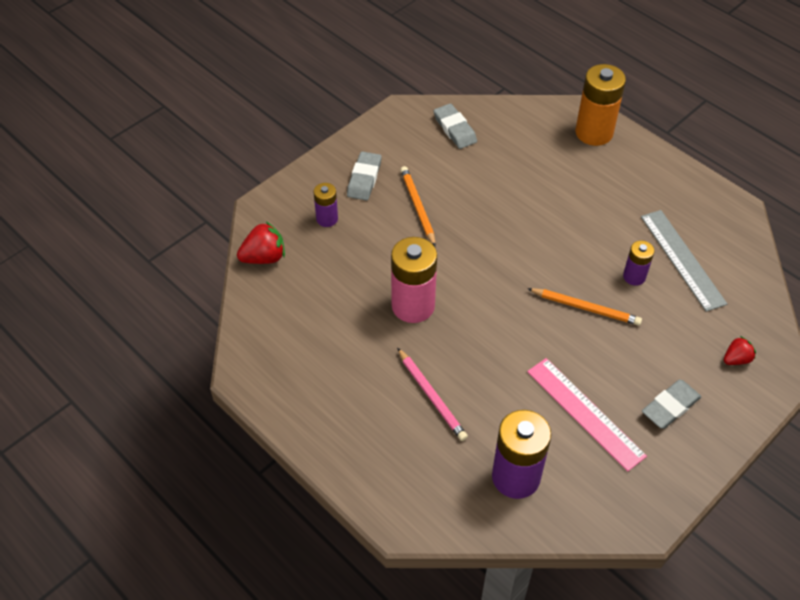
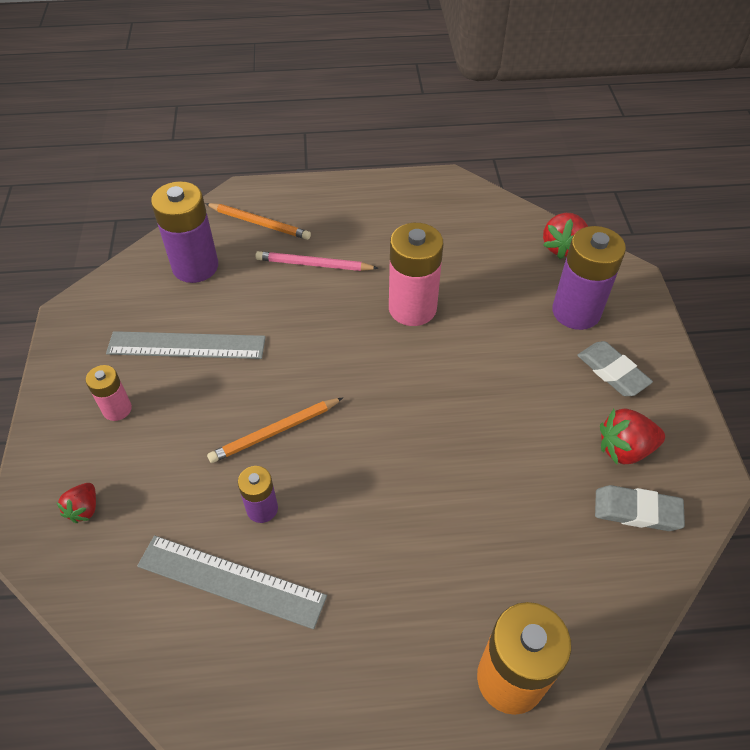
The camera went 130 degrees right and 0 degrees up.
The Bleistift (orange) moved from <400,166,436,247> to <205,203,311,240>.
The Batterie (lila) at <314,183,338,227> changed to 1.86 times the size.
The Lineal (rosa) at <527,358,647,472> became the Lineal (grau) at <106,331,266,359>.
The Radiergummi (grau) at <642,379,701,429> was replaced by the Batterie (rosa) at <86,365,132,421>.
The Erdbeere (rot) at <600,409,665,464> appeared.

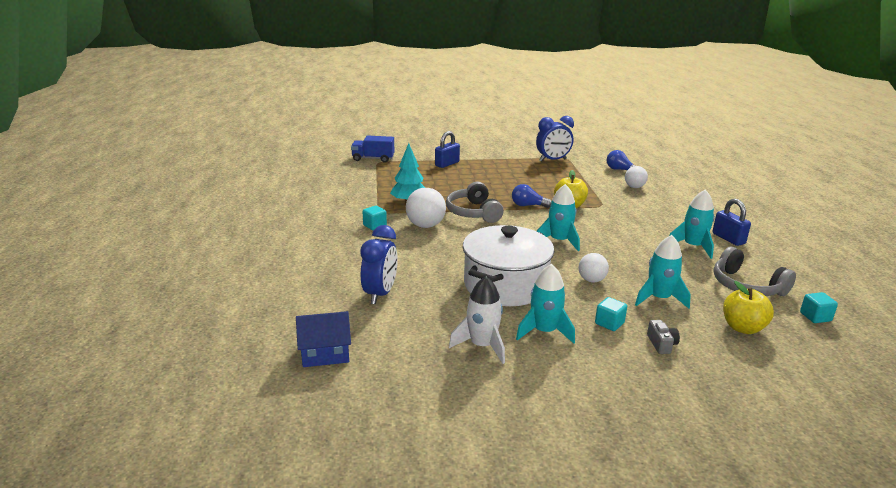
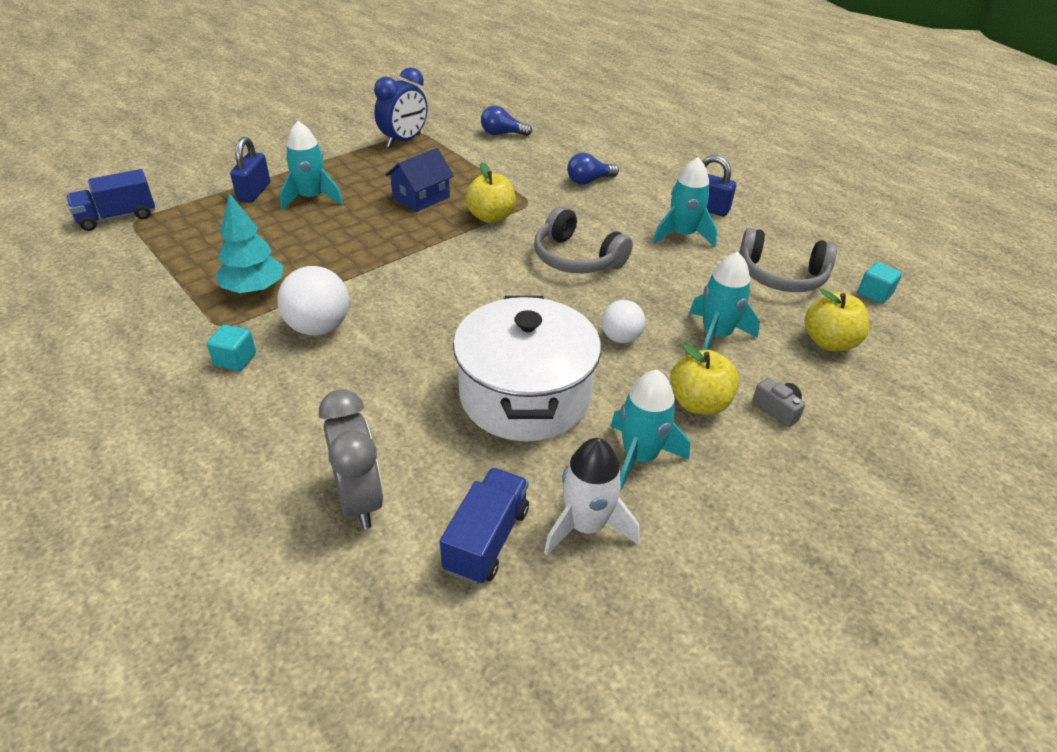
The camera went 35 degrees left and 15 degrees up.
The Ball (weiß) at <625,166,648,188> disappeared.
The Kopfhörer (grau) moved from <446,182,504,223> to <534,206,633,273>.
The Glühbirne (blau) moved from <512,184,552,208> to <567,153,619,185>.
The Rakete (türkis) moved from <537,184,580,251> to <280,121,343,210>.
The Wecker (blau) at <360,225,398,304> became the Wecker (grau) at <319,389,384,529>.
The Kubus (türkis) at <595,297,627,331> was replaced by the Apfel (gelb) at <670,344,739,415>.
The Haus (blau) moved from <296,311,351,367> to <386,148,454,212>.
The Lastwagen (blau) at <440,468,529,585> appeared.

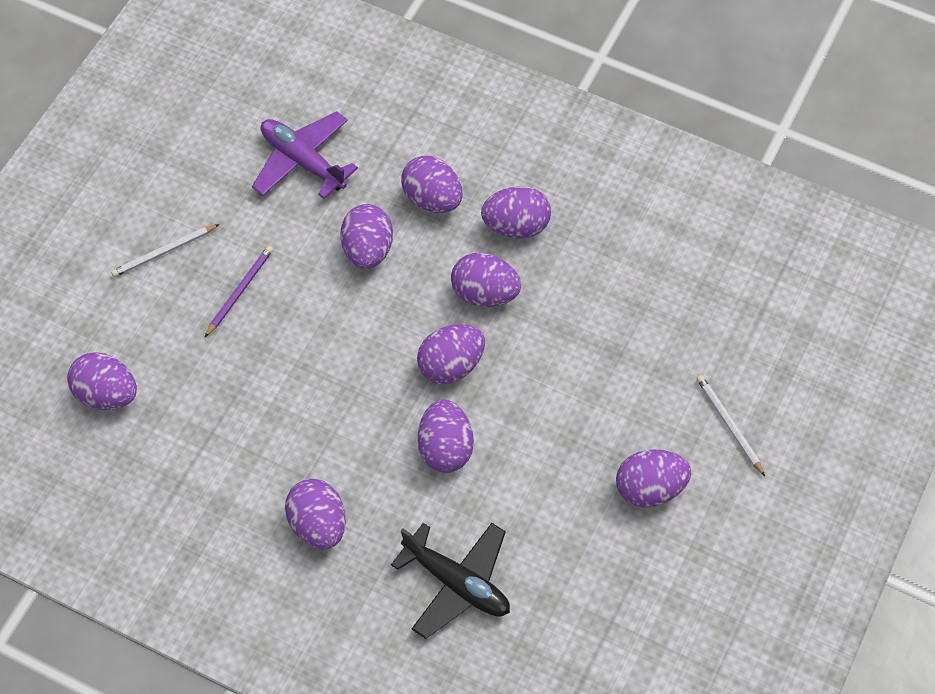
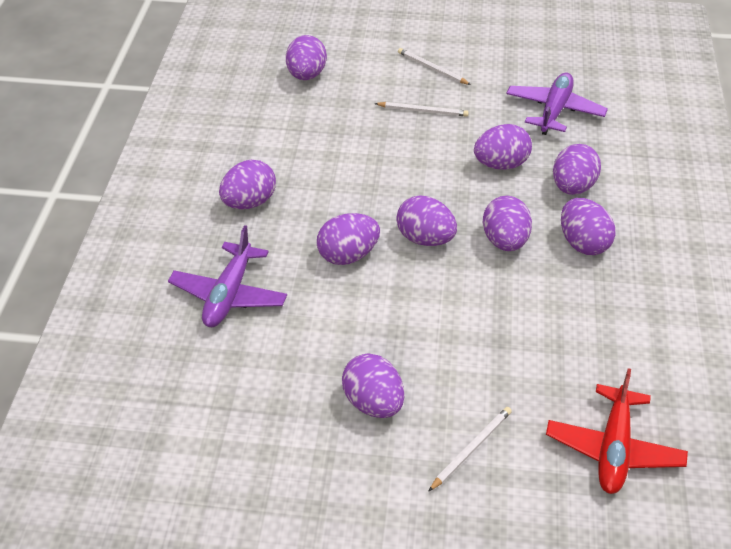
The camera went 70 degrees right and 15 degrees down.
The Bleistift (lila) at <205,246,273,337> became the Bleistift (weiß) at <374,102,469,117>.
The Flugzeug (schwarz) at <391,523,510,639> became the Flugzeug (lila) at <168,225,287,327>.
The Flugzeug (rot) at <546,368,688,494> appeared.

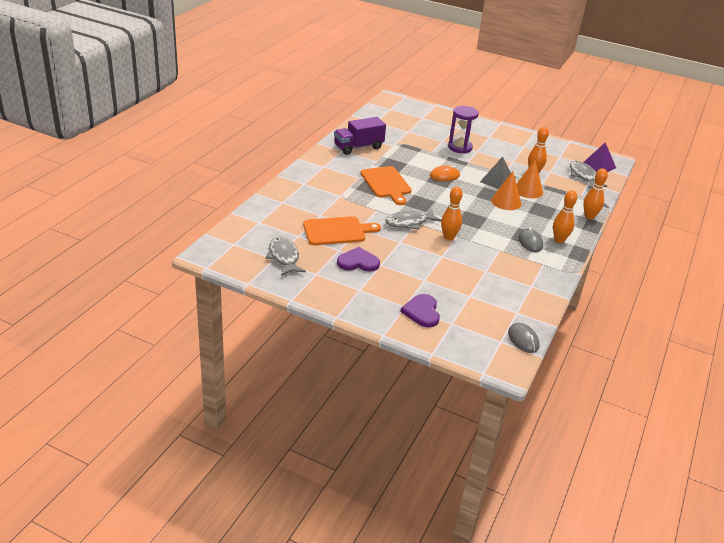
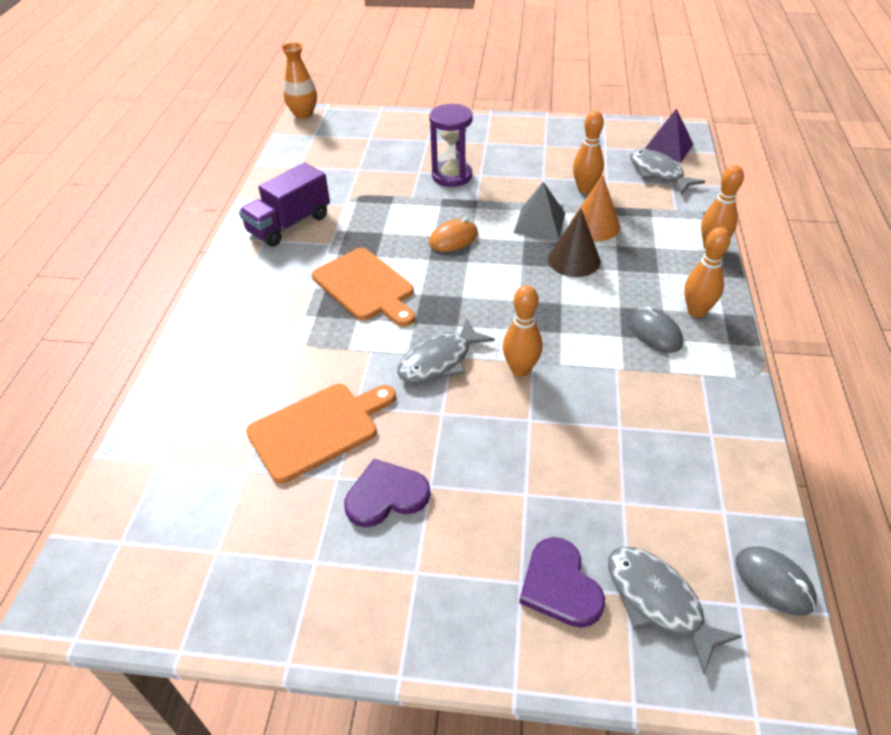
The camera went 15 degrees left and 10 degrees up.
The Kegel (orange) at <491,171,521,210> became the Kegel (braun) at <548,208,601,277>.
The Fisch (grau) moved from <266,237,306,276> to <608,547,742,674>.
The Vase (orange) at <281,42,317,119> appeared.

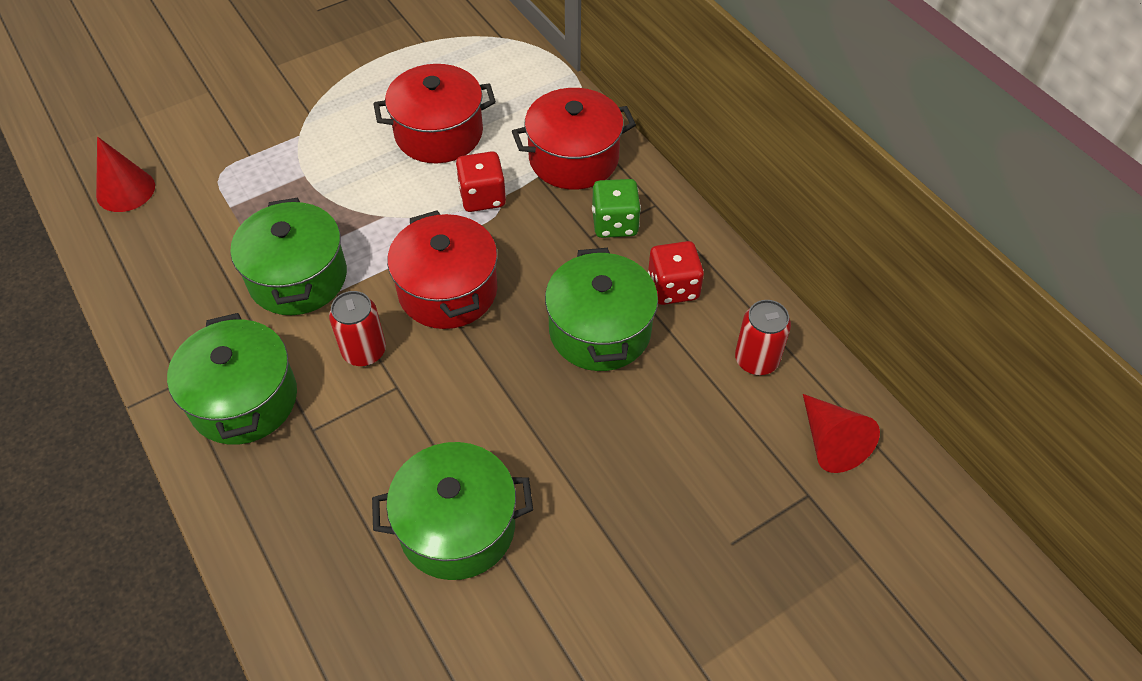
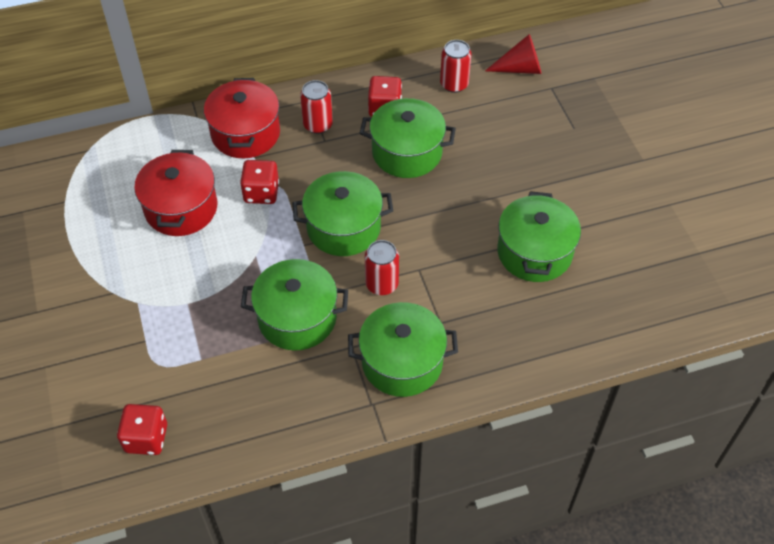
The camera went 75 degrees left and 0 degrees up.
The Kegel (rot) at <96,137,155,212> was replaced by the Spielwürfel (rot) at <117,404,167,455>.
The Spielwürfel (grün) at <592,179,641,238> was replaced by the Dose (rot) at <300,80,333,134>.
The Kochtopf (rot) at <387,210,498,329> became the Kochtopf (grün) at <292,171,393,256>.

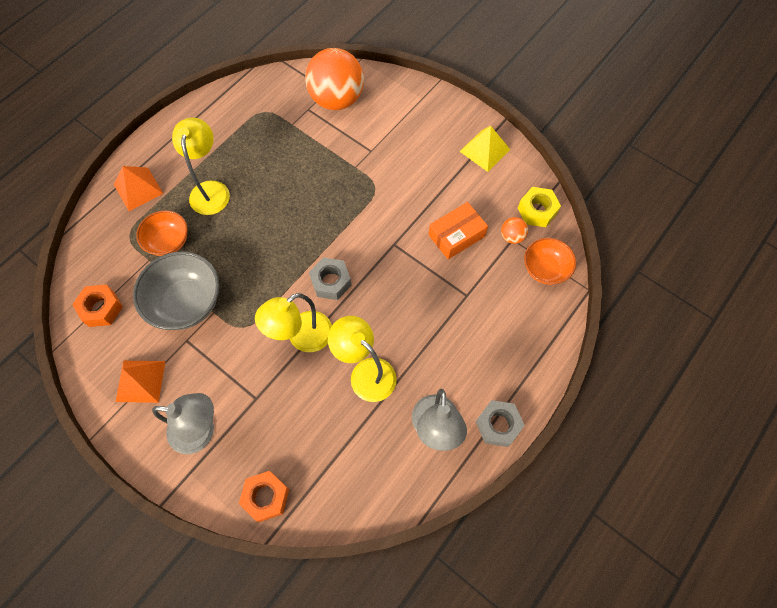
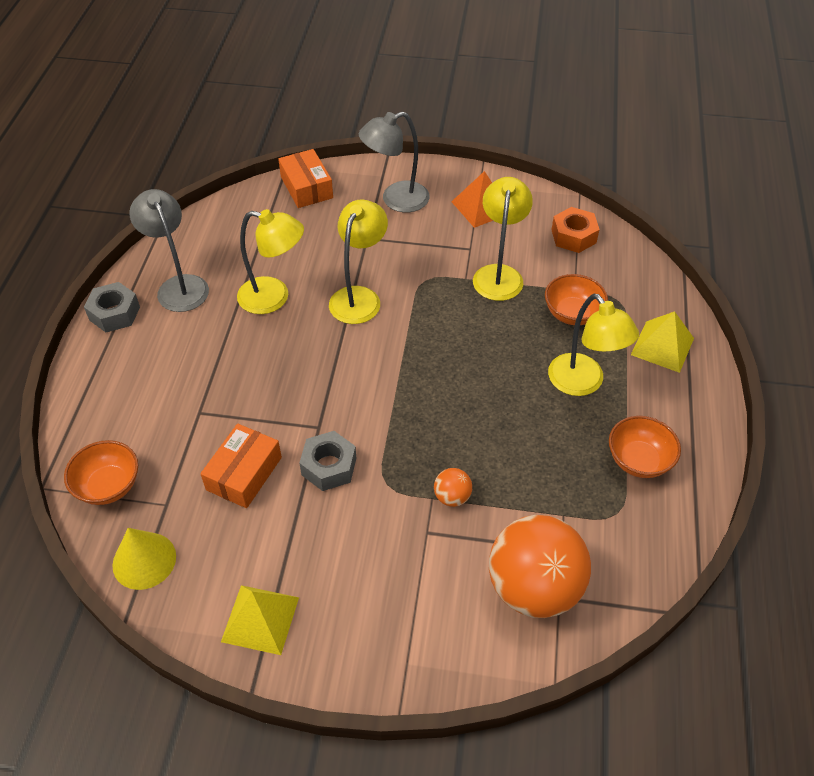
The camera went 150 degrees right and 15 degrees down.
The Pyramide (orange) at <114,166,163,211> became the Pyramide (gelb) at <631,311,694,373>.
The Sechskantmutter (gelb) at <518,187,561,227> was replaced by the Kegel (gelb) at <112,528,176,590>.
The Ball (orange) moved from <501,217,528,244> to <434,468,472,507>.
The Schüssel (grau) at <133,252,220,330> was replaced by the Lampe (gelb) at <473,177,533,301>.
The Sechskantmutter (grau) moved from <309,257,352,300> to <299,431,356,491>.
The Sechskantmutter (orange) at <239,471,289,522> was replaced by the Schachtel (orange) at <278,149,333,208>.
The Schüssel (orange) at <609,416,681,478> appeared.

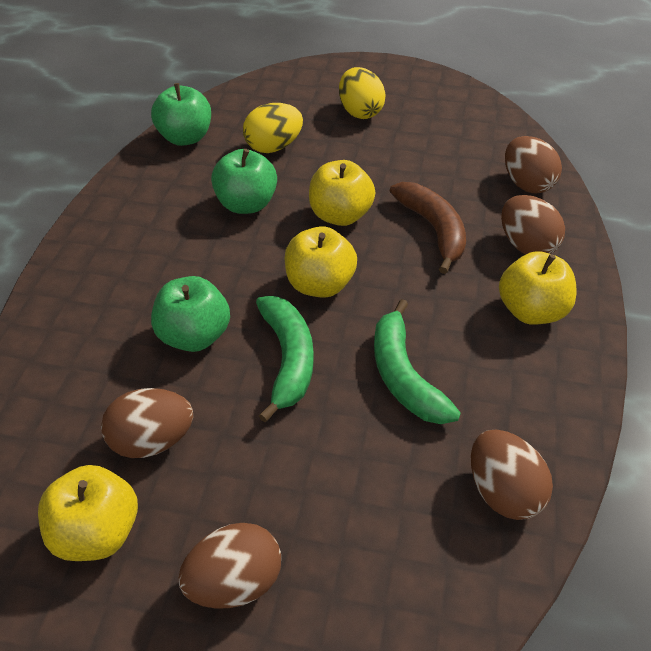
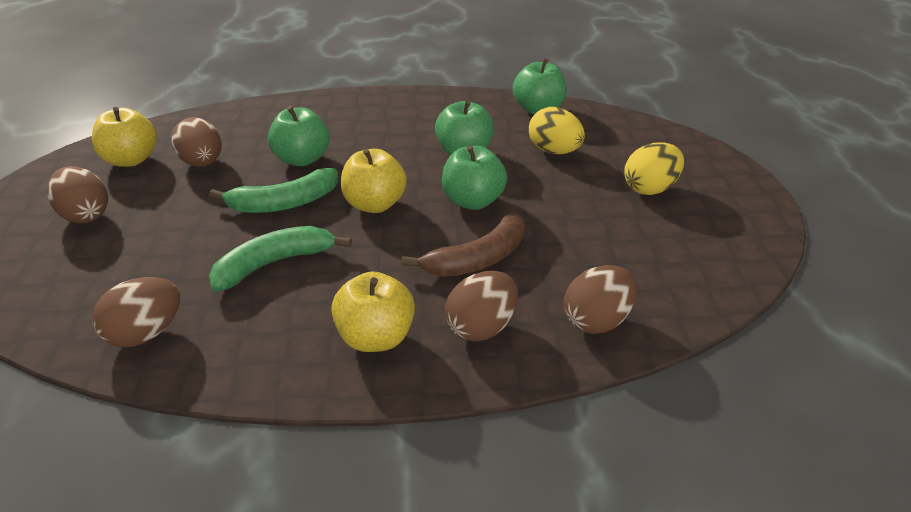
The camera went 75 degrees right and 10 degrees down.
The Apfel (gelb) at <309,160,375,226> became the Apfel (grün) at <442,145,507,210>.

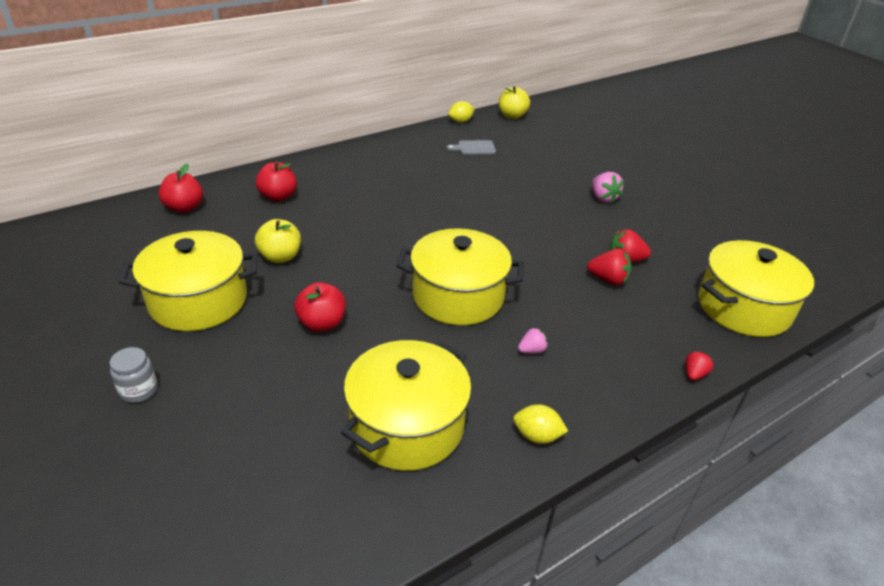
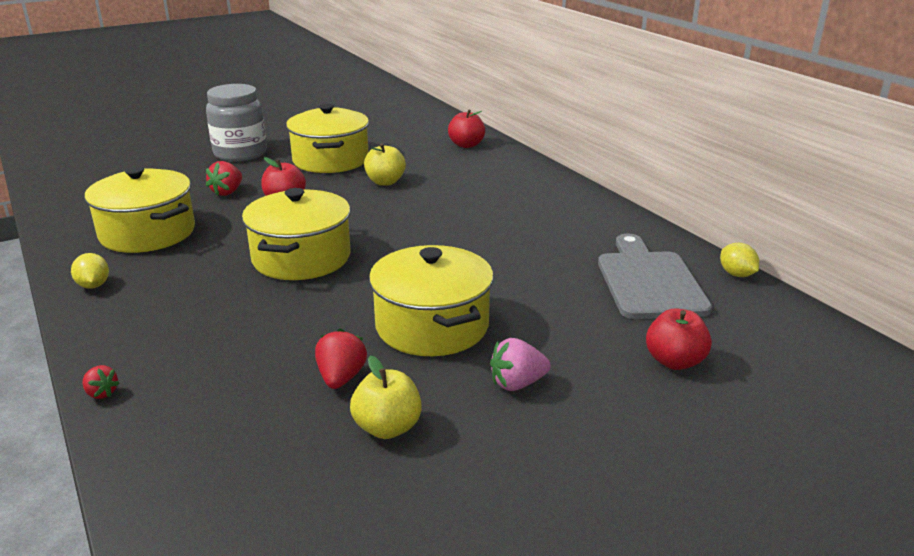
The camera went 95 degrees right and 10 degrees down.
The Apfel (gelb) moved from <499,86,530,119> to <350,356,422,439>.
The Schneidebrett (grau) at <446,140,496,155> changed to 2.19 times the size.
The Apfel (rot) moved from <256,162,297,202> to <646,308,712,370>.
The Kochtopf (gelb) moved from <698,240,814,337> to <369,245,494,356>.
The Erdbeere (rot) moved from <587,249,631,286> to <206,161,242,196>.
The Erdbeere (rosa) at <518,327,548,353> disappeared.
The Einmachglas (grau) at <110,347,158,403> changed to 2.13 times the size.
The Zitrone (gelb) at <513,404,568,444> turned 45 degrees counterclockwise.

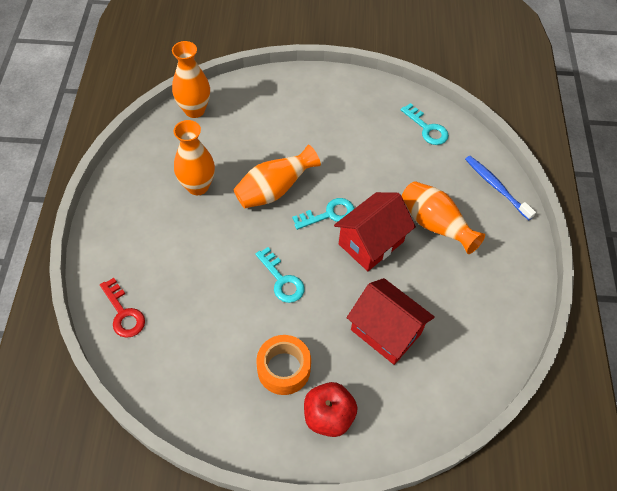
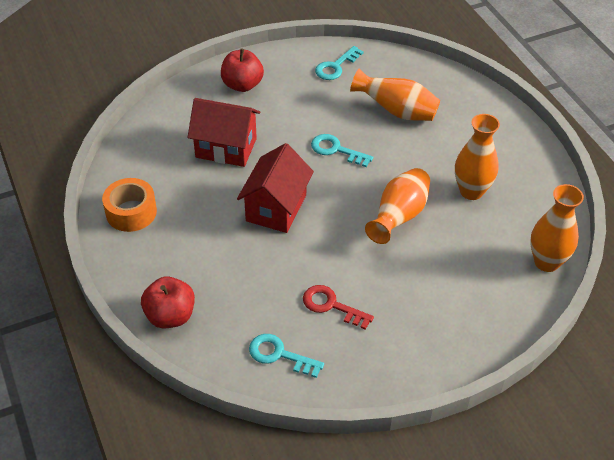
The camera went 155 degrees right and 10 degrees down.
The Zahnbürste (blau) at <465,156,536,220> was replaced by the Apfel (rot) at <141,277,195,329>.
The Vase (orange) moved from <402,181,485,254> to <350,69,440,121>.
The Schlüssel (türkis) moved from <292,198,355,230> to <315,46,364,80>.
The Schlüssel (rot) moved from <100,278,145,338> to <303,285,374,330>.
The Klebeband (orange) moved from <257,335,311,395> to <102,178,157,232>.

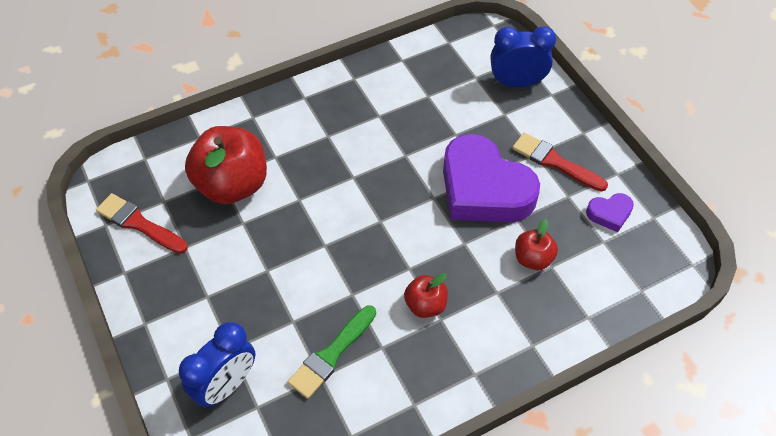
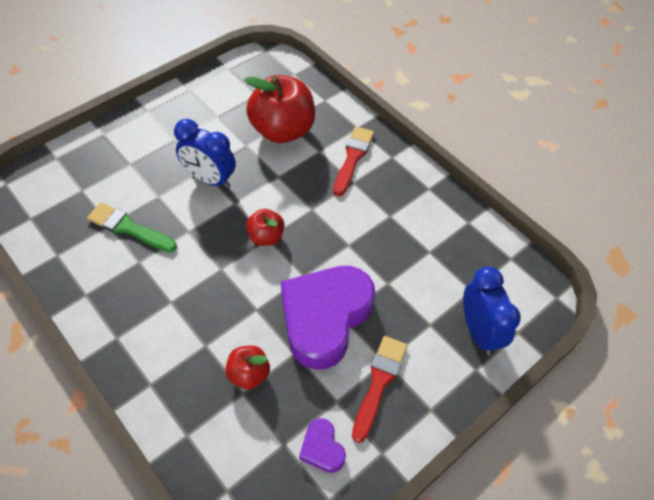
The camera went 75 degrees right and 0 degrees up.
The Pinsel (rot) moved from <96,193,188,254> to <333,126,374,196>.
The Apfel (rot) moved from <404,273,448,318> to <246,209,284,246>.
The Wecker (blau) moved from <179,322,256,407> to <174,119,236,188>.

